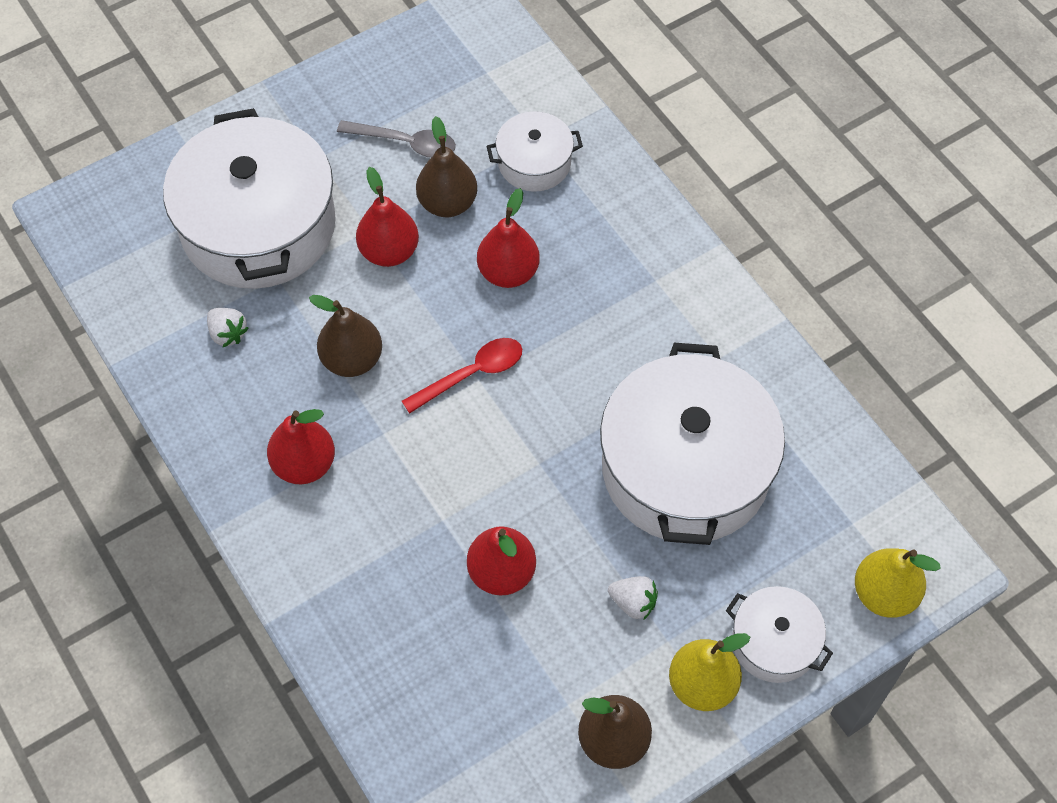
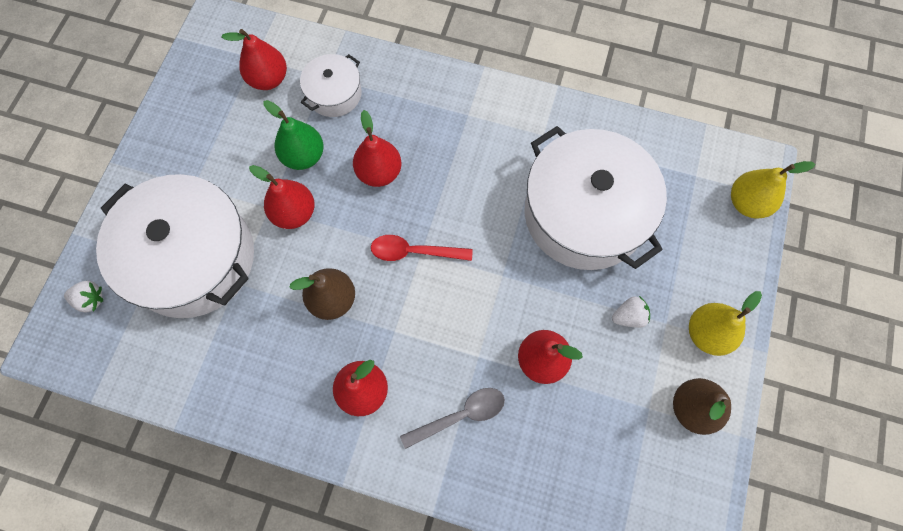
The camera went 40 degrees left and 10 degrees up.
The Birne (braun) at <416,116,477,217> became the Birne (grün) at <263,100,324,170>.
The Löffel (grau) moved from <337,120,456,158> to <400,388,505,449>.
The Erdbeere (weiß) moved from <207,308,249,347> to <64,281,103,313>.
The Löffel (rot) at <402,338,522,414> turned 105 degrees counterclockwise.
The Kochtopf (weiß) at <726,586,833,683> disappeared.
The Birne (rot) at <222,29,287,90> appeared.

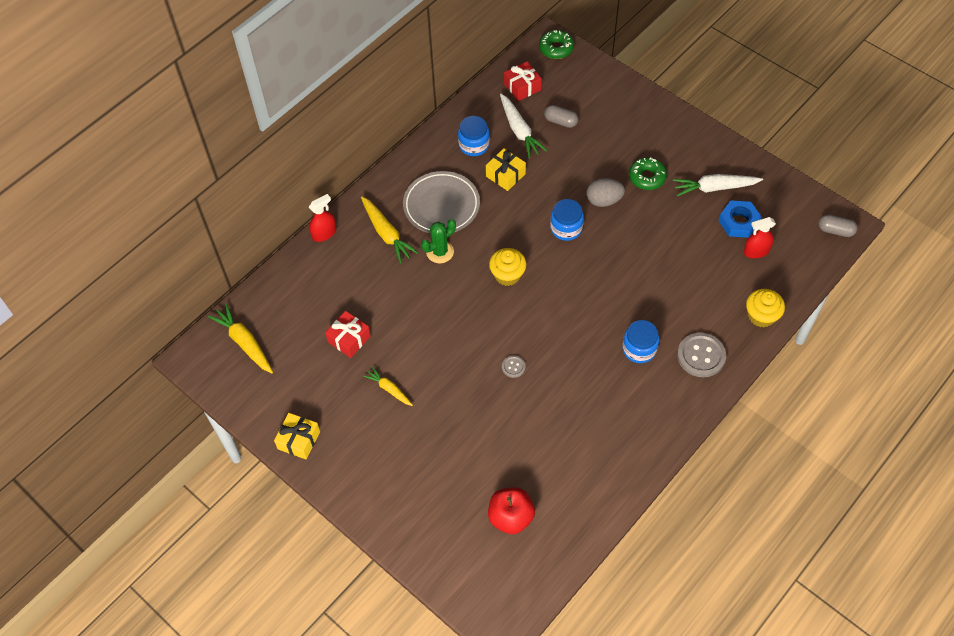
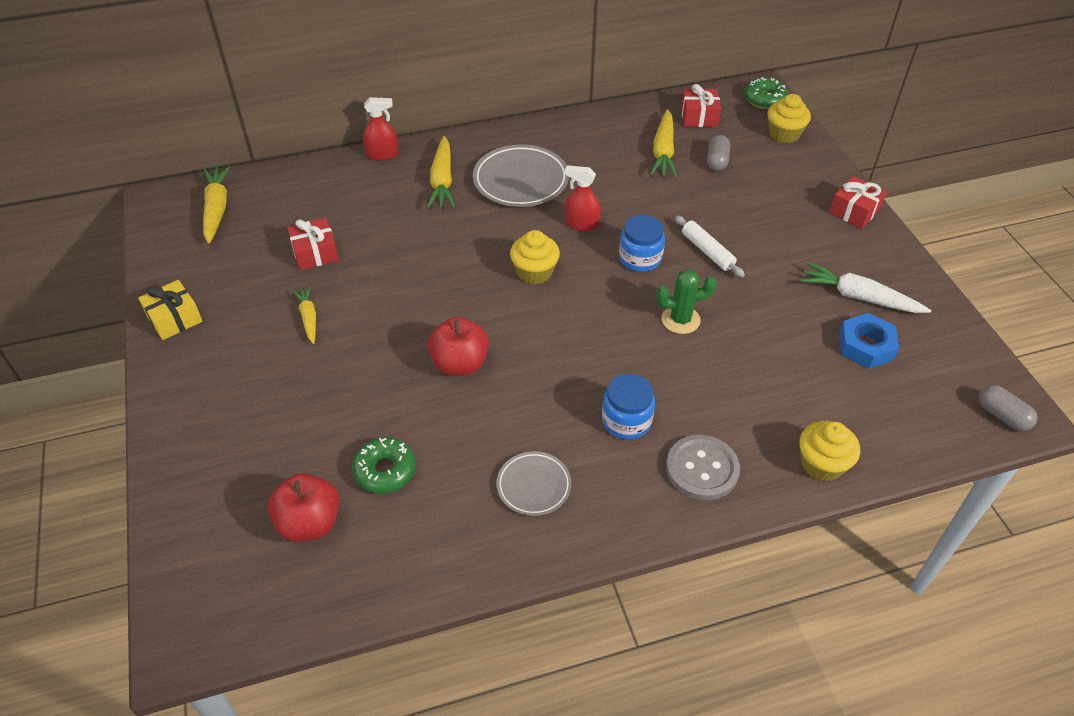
The camera went 30 degrees right and 10 degrees down.
The Karotte (weiß) at <500,94,547,158> became the Karotte (gelb) at <650,109,677,177>.
The Kapsel (grau) at <544,105,578,128> turned 45 degrees clockwise.
The Einmachglas (blau) at <458,116,490,156> disappeared.
The Geschenk (gelb) at <486,148,526,191> disappeared.
The Donut (grün) moved from <629,157,667,190> to <352,437,416,494>.
The Ei (grau) at <586,178,625,207> was replaced by the Nudelholz (weiß) at <675,215,745,277>.
The Sprühflasche (rot) moved from <744,217,776,258> to <565,165,601,231>.
The Kaktus (grün) moved from <421,219,456,263> to <656,269,717,334>.
The Knopf (grau) at <502,356,526,378> was replaced by the Apfel (rot) at <428,317,489,376>.
The Muffin (gelb) at <768,94,811,143> appeared.
The Geschenk (rot) at <829,176,887,229> appeared.
The Teller (grau) at <497,451,572,516> appeared.

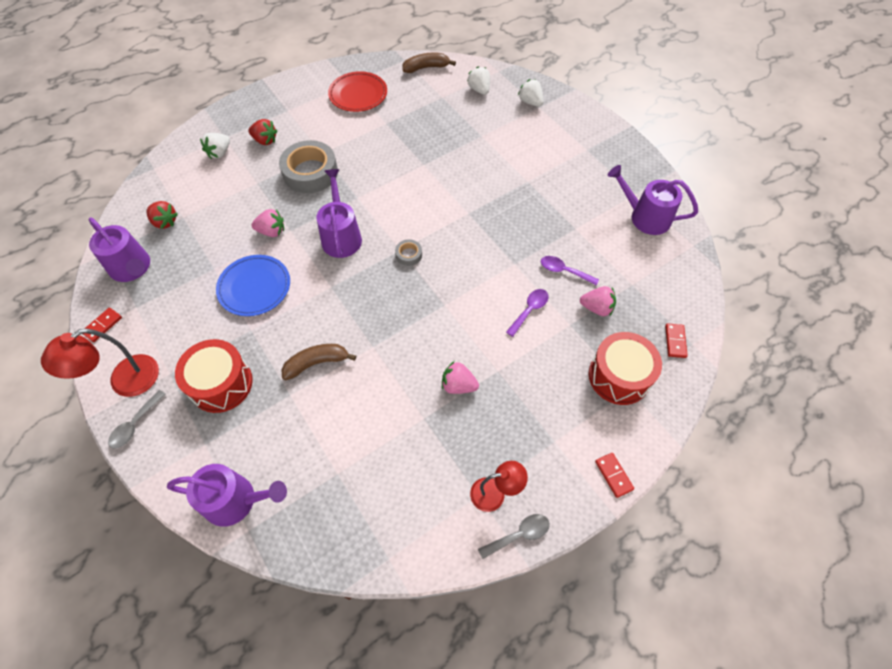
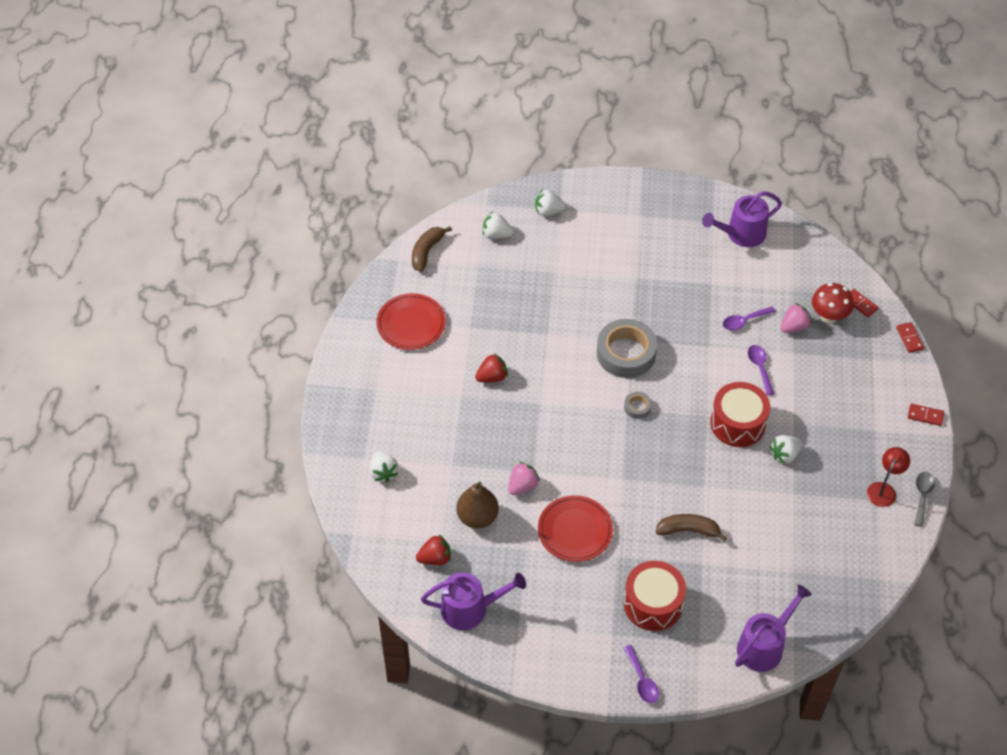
The camera went 50 degrees left and 5 degrees down.
The Erdbeere (rot) moved from <248,119,277,145> to <475,353,508,382>.
The Klebeband (grau) moved from <279,140,338,193> to <597,319,657,378>.
The Gießkanne (lila) at <316,169,362,258> disappeared.
The Teller (blau) at <216,255,290,316> became the Teller (rot) at <538,495,613,562>.
The Dominostein (rot) moved from <83,307,122,342> to <896,322,924,353>.
The Lampe (rot) at <41,328,159,397> disappeared.
The Trommel (rot) moved from <589,332,662,405> to <710,382,770,447>.
The Banane (braun) at <281,344,356,380> turned 75 degrees clockwise.
The Erdbeere (rosa) at <442,361,479,394> became the Erdbeere (weiß) at <770,435,803,464>.
The Löffel (grau) at <108,390,166,449> became the Löffel (lila) at <624,645,659,703>.
The Pilz (rot) at <812,283,854,324> appeared.
The Birne (braun) at <457,482,499,528> appeared.

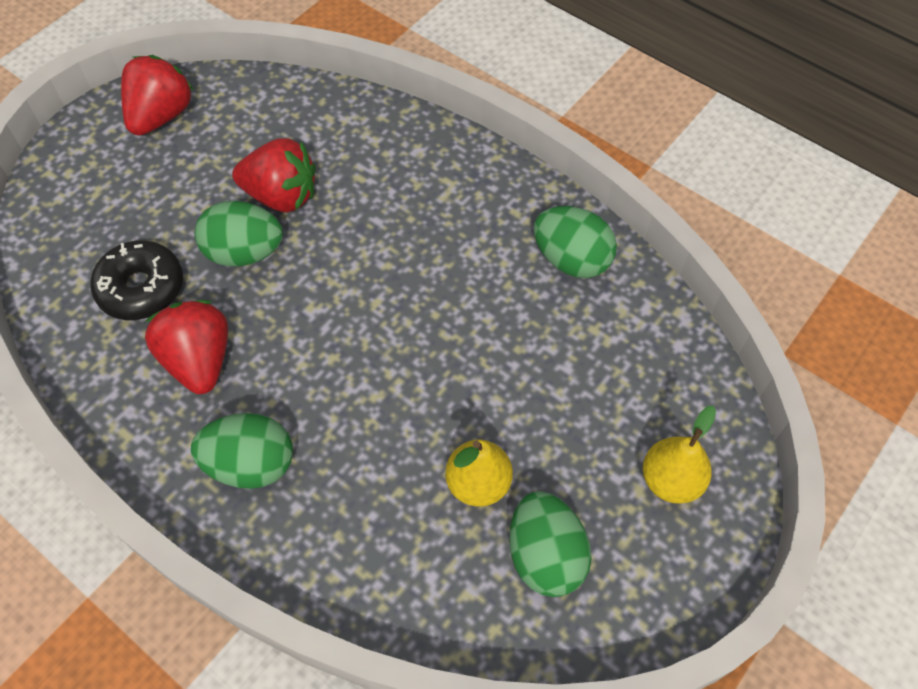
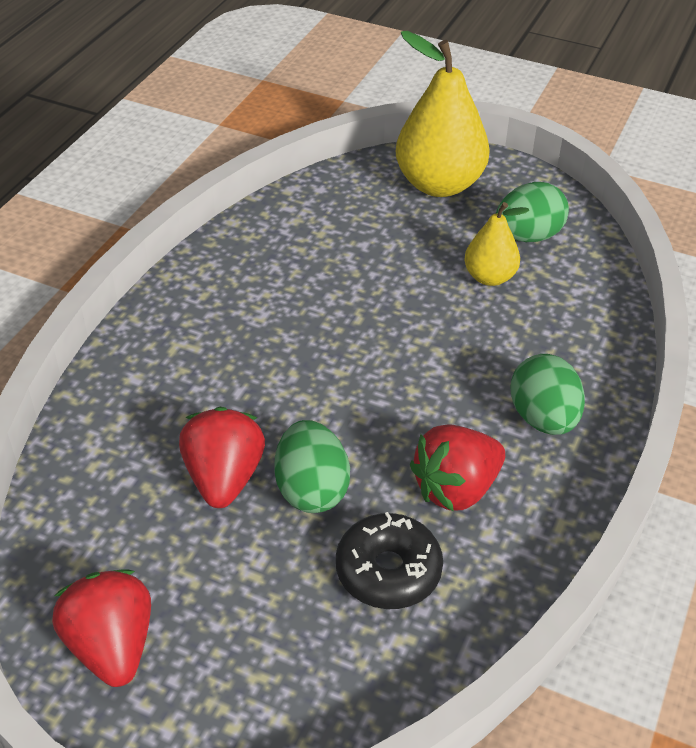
The camera went 105 degrees left and 15 degrees down.
The Erdbeere (rot) at <121,55,194,136> turned 60 degrees clockwise.
The Ei (grün) at <534,206,617,278> disappeared.
The Birne (gelb) at <643,406,716,504> changed to 1.83 times the size.

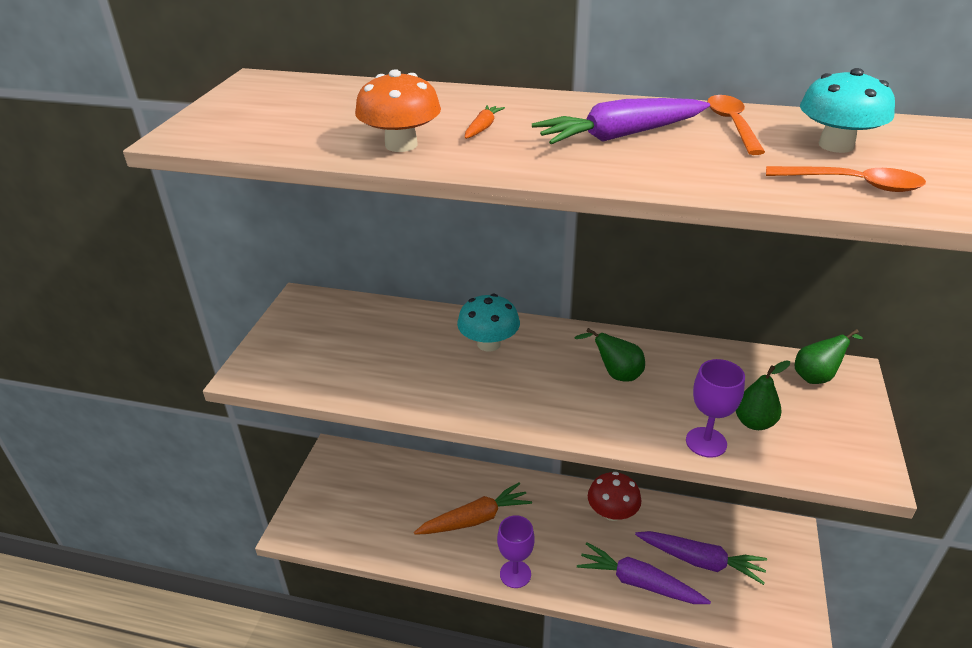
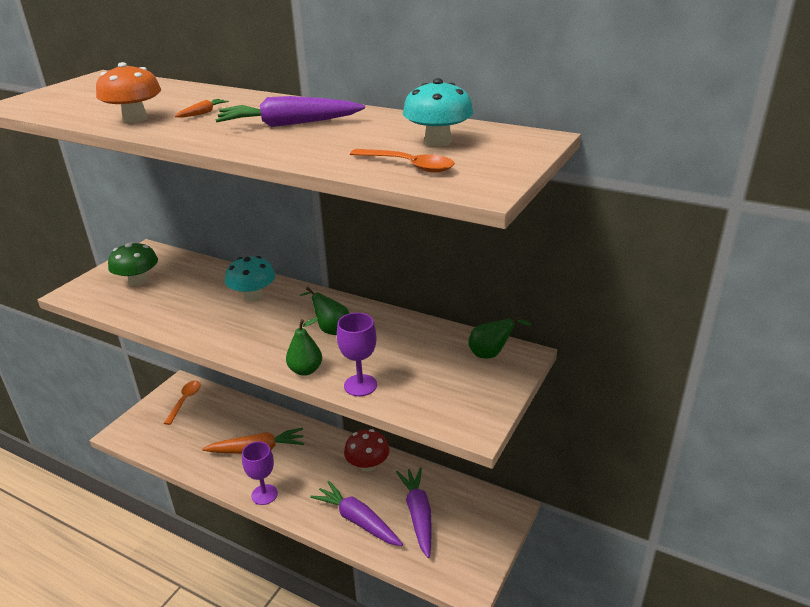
The camera went 15 degrees right and 5 degrees down.
The Löffel (orange) moved from <707,95,765,155> to <164,381,201,425>.
The Birne (grün) moved from <736,360,790,430> to <286,318,322,376>.
The Karotte (lila) at <635,531,767,585> turned 135 degrees counterclockwise.
The Pilz (grün) at <108,242,158,286> appeared.

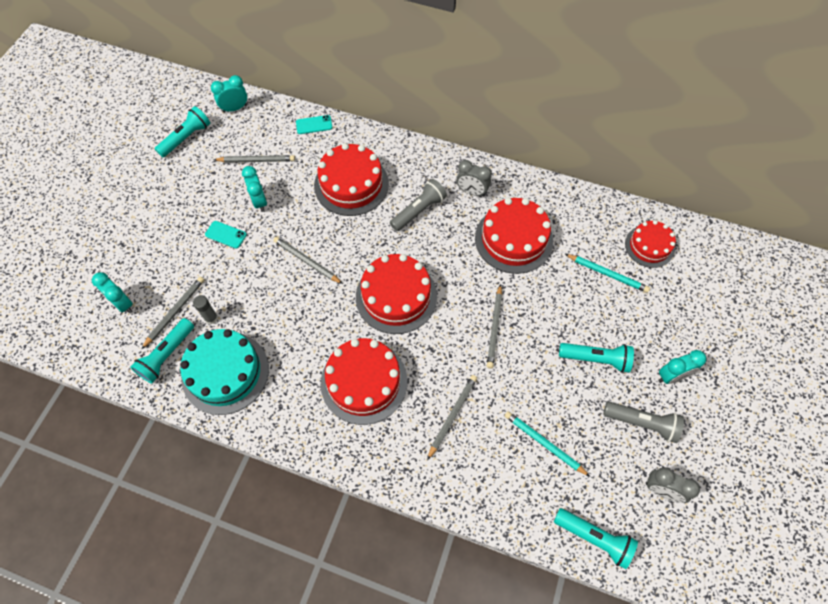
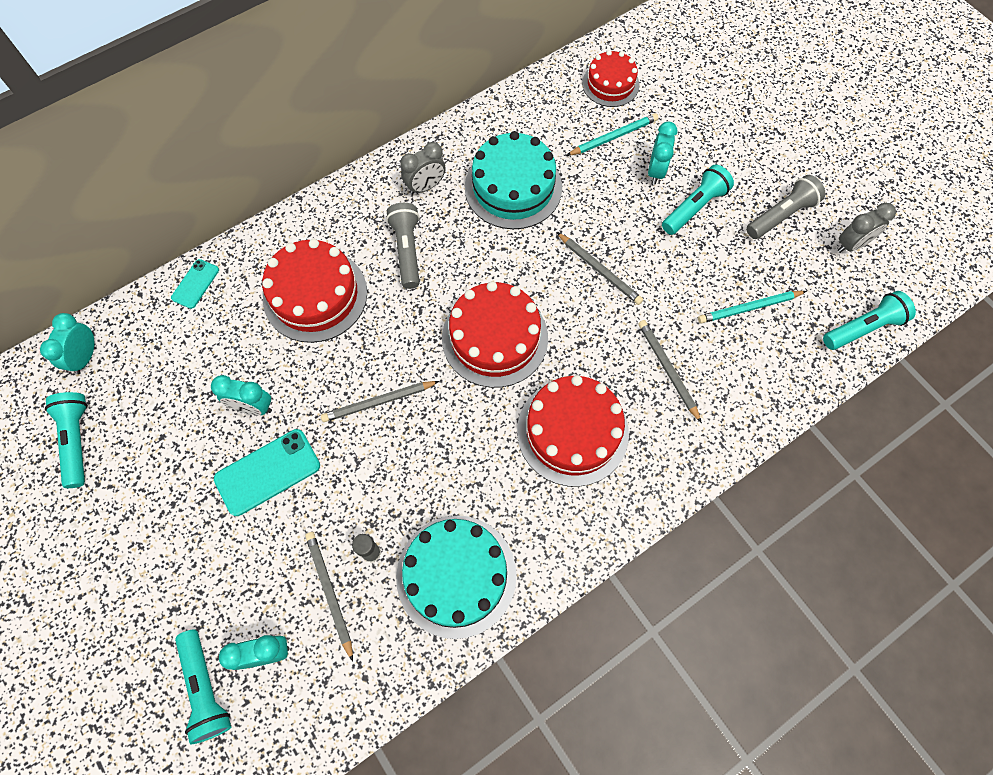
The camera went 55 degrees left and 5 degrees up.
The Bleistift (grau) at <213,155,295,163> disappeared.
The Kuchen (rot) at <475,198,553,274> became the Kuchen (türkis) at <465,131,562,229>.
The Handy (türkis) at <205,221,247,249> changed to 1.73 times the size.
The Taschenlampe (türkis) moved from <130,318,194,384> to <175,629,231,745>.
The Wecker (türkis) moved from <658,350,706,384> to <648,121,678,185>.

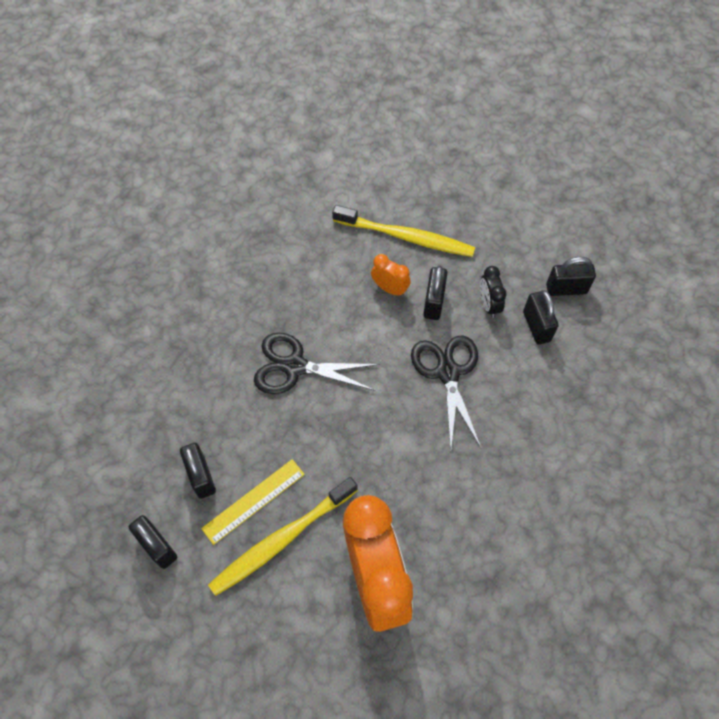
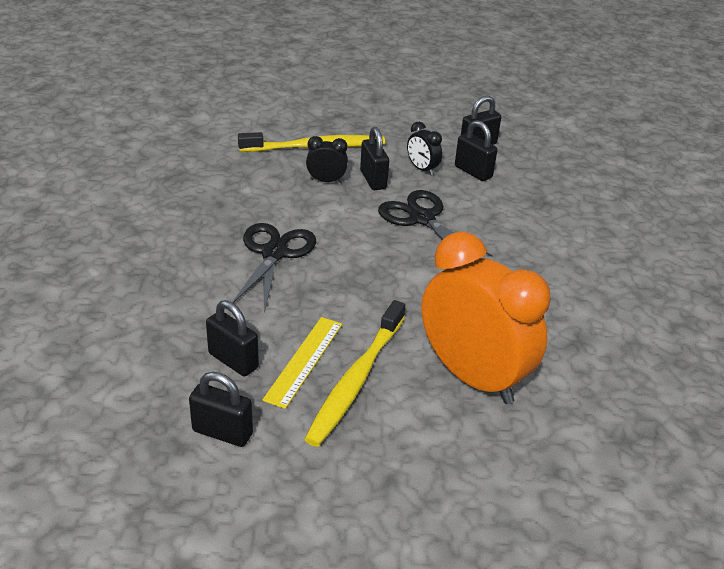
The camera went 30 degrees left and 25 degrees down.
The Wecker (orange) at <371,254,411,297> became the Wecker (schwarz) at <306,136,348,183>.
The Schere (schwarz) at <254,333,380,394> turned 120 degrees clockwise.

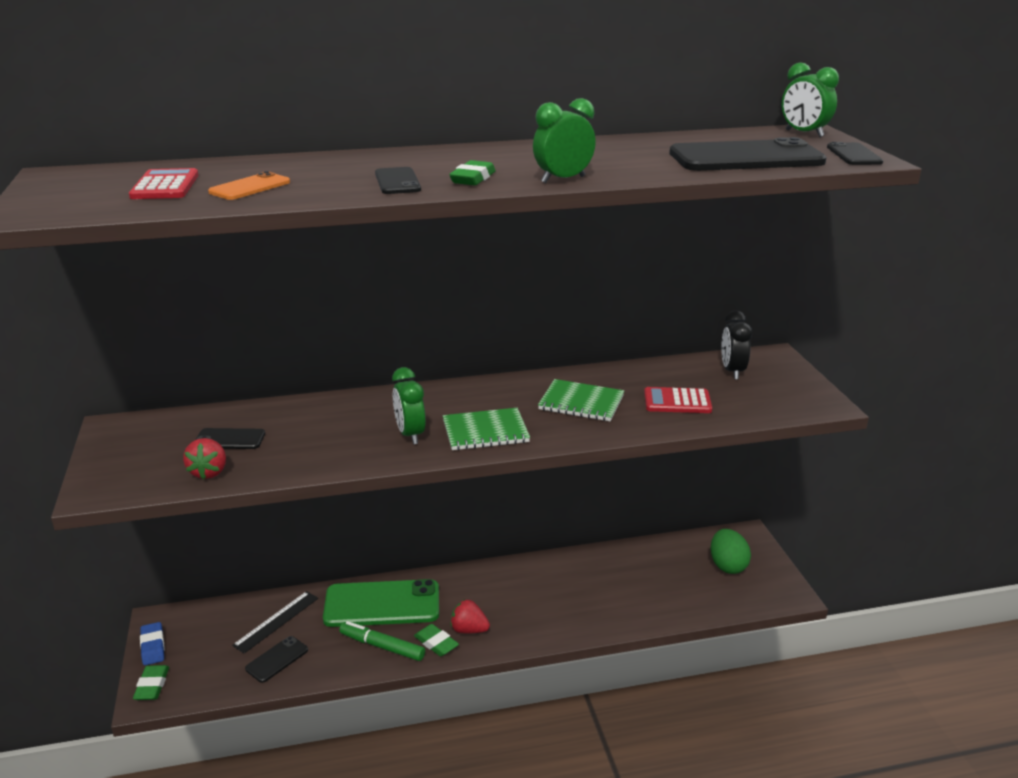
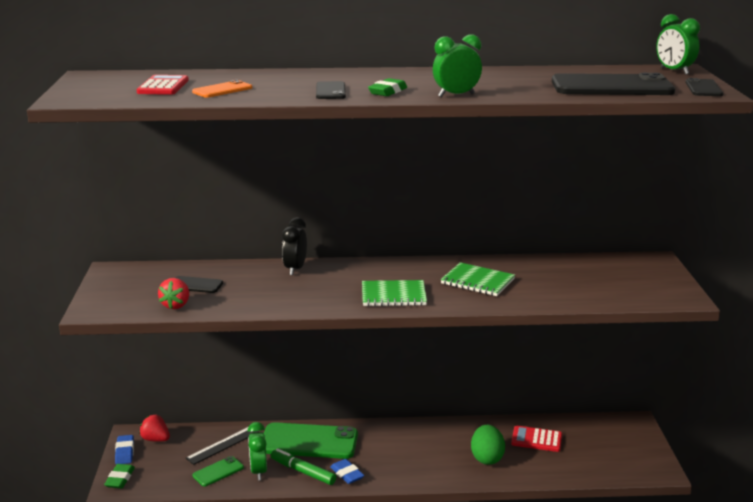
The camera went 10 degrees right and 5 degrees down.
The Wecker (schwarz) moved from <721,310,752,379> to <282,217,307,275>.
The Wecker (grün) moved from <392,367,426,444> to <247,422,267,480>.
The Taschenrechner (rot) moved from <644,387,712,413> to <511,426,562,452>.
The Ei (grün) moved from <711,529,751,574> to <471,425,505,465>.
The Erdbeere (rot) moved from <450,599,490,633> to <139,415,170,442>.
The Radiergummi (grün) at <414,624,459,657> became the Radiergummi (blau) at <330,459,365,484>.
The Handy (schwarz) at <245,636,308,683> became the Handy (grün) at <192,456,244,486>.

